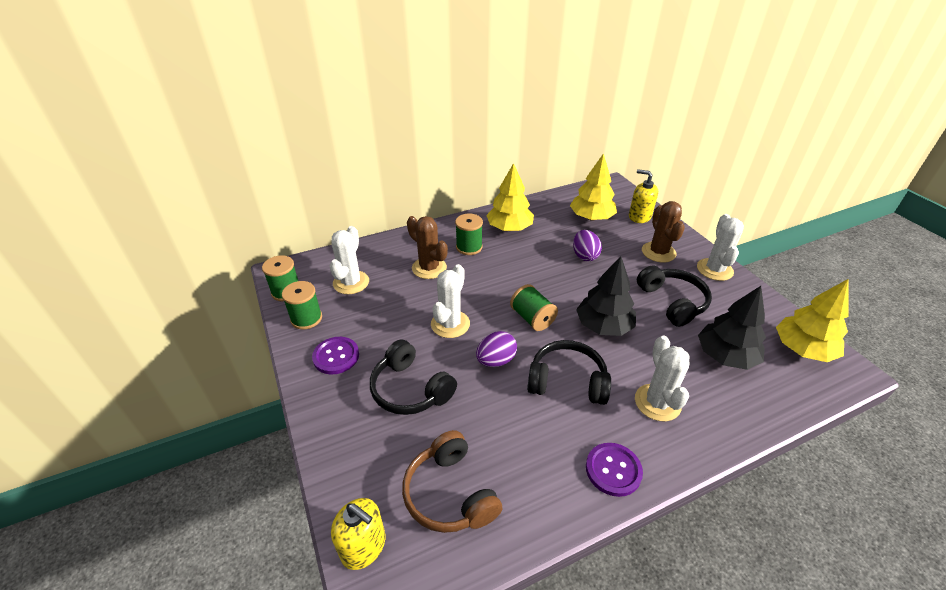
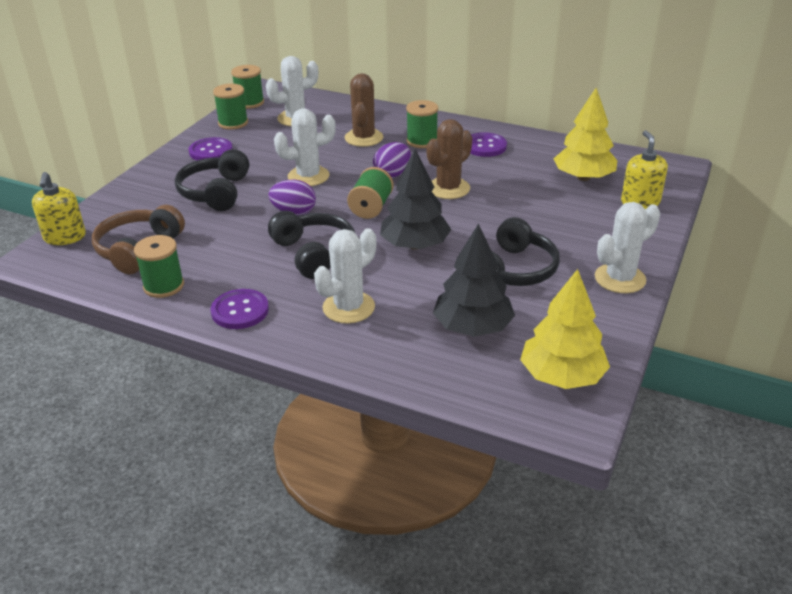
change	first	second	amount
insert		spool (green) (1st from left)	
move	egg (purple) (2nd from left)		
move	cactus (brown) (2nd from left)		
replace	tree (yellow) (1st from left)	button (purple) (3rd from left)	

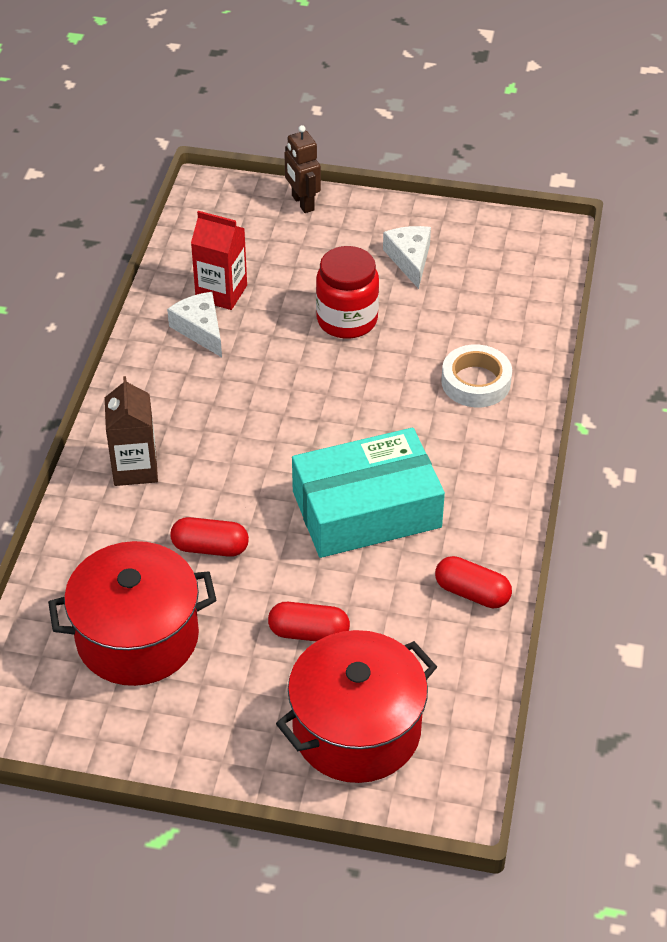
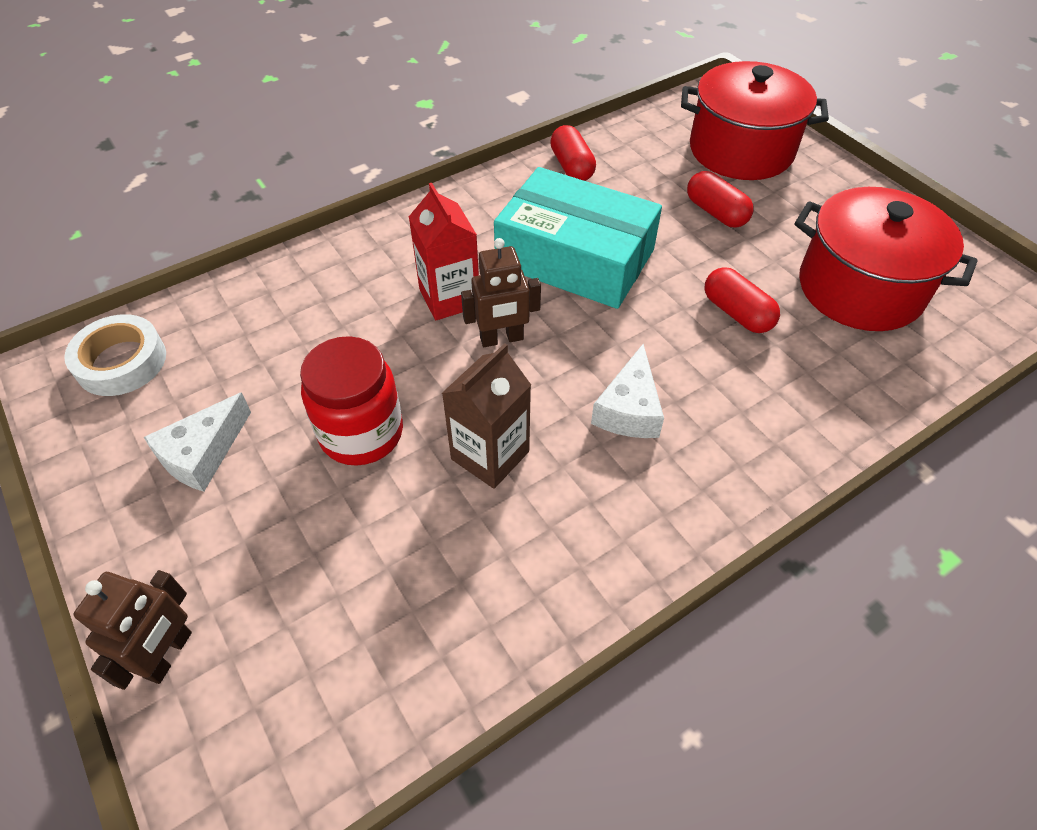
change	first	second	amount
insert		robot (brown) (2nd from left)	
move	carton (brown)		
move	cheese (white) (1st from left in the first image)	cheese (white) (2nd from left)	
move	carton (red)		
move	tape (white)		

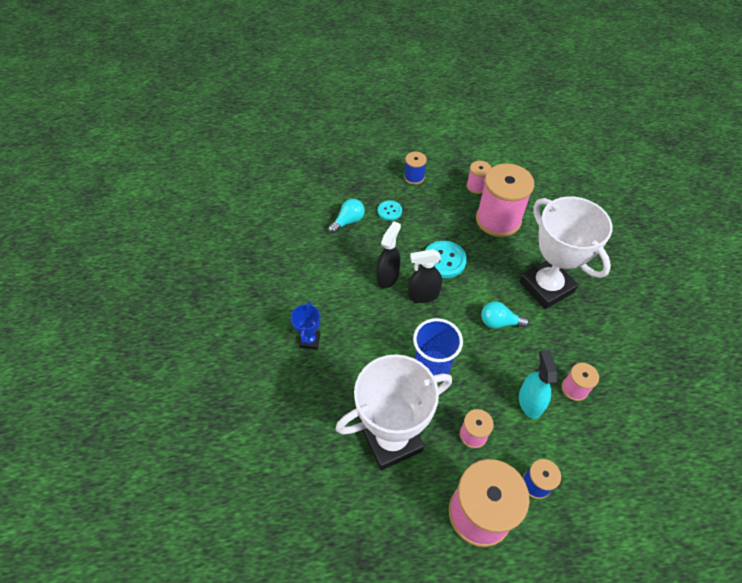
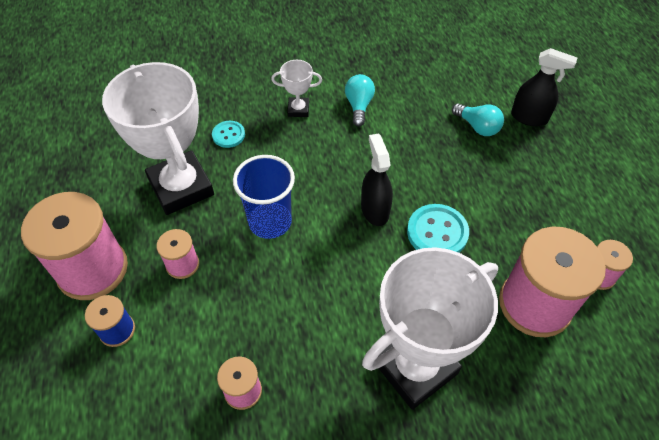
change	first	second	amount
delete	spool (blue) (1st from left)		
delete	spray bottle (turquoise)		
move	spray bottle (black) (1st from left in the first image)	spray bottle (black) (2nd from left)	
move	button (turquoise) (1st from left)		
move	light bulb (turquoise) (2nd from left in the first image)	light bulb (turquoise) (1st from left)	
recolor	trophy (blue)	trophy (white) (2nd from left)	

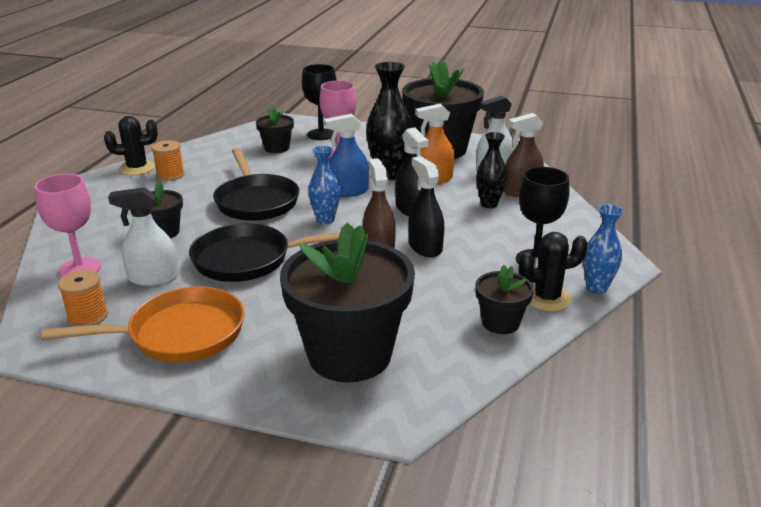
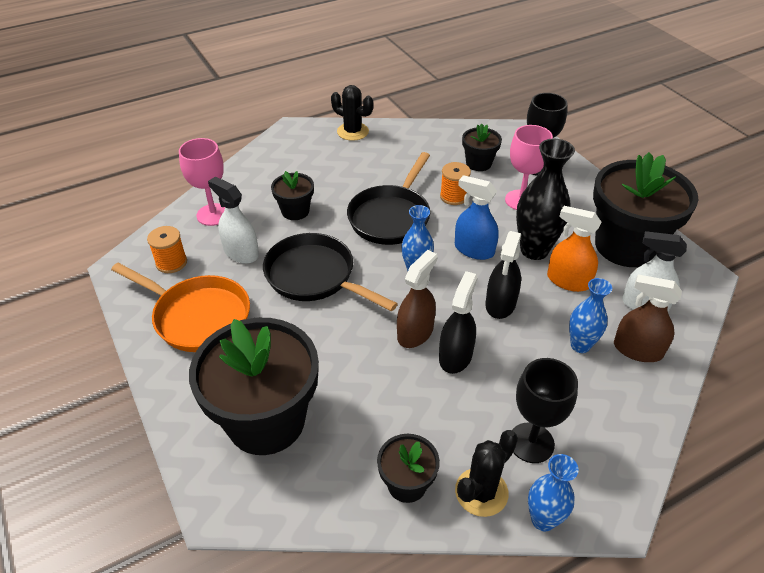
change	first	second	amount
move	spool (orange) (2nd from left)		
recolor	vase (black) (2nd from left)	vase (blue) (3rd from left)	
rotate	cactus (black) (2nd from left)		75 degrees counterclockwise

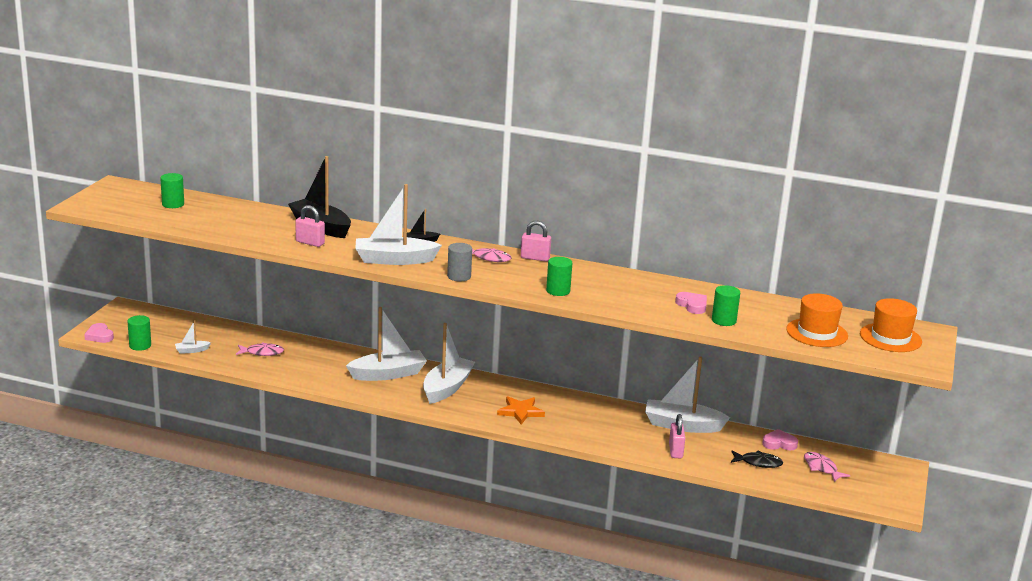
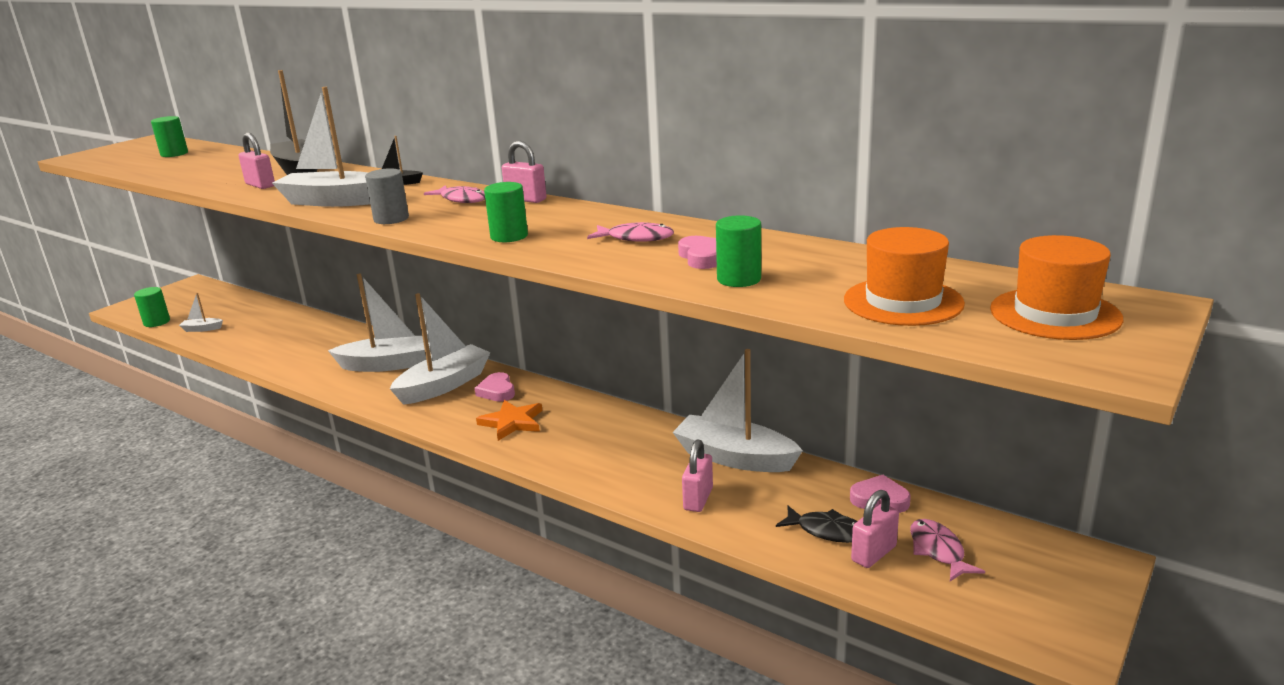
change	first	second	amount
insert		padlock (pink) (4th from left)	
move	heart (pink) (1st from left)		
move	fish (pink) (1st from left in the first image)	fish (pink) (2nd from left)	

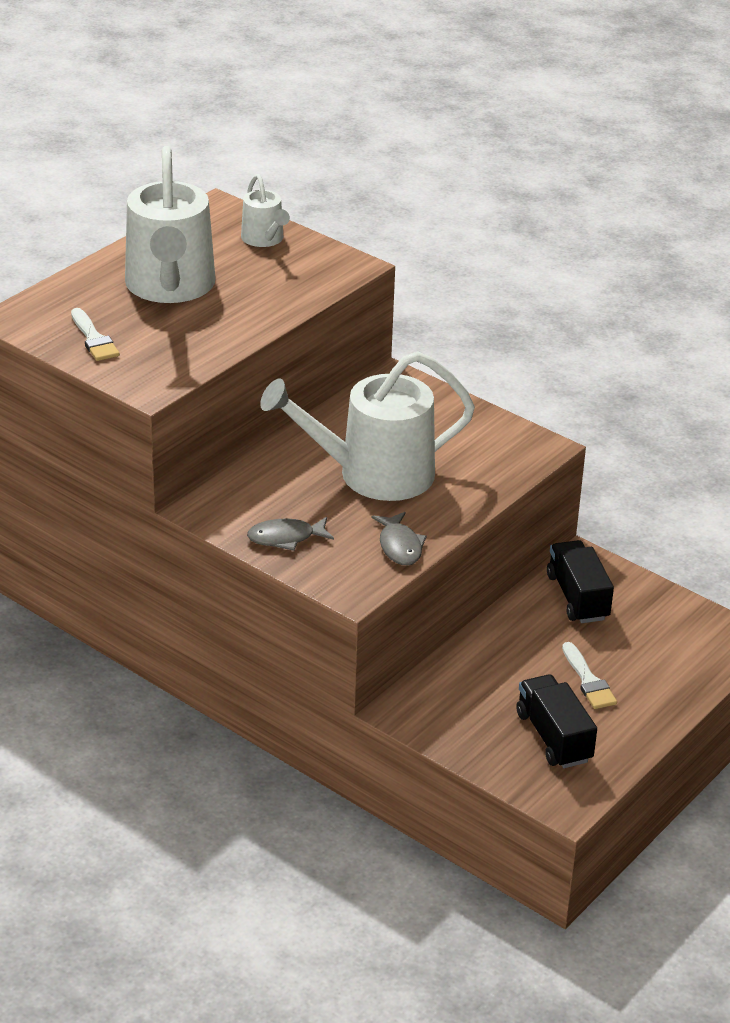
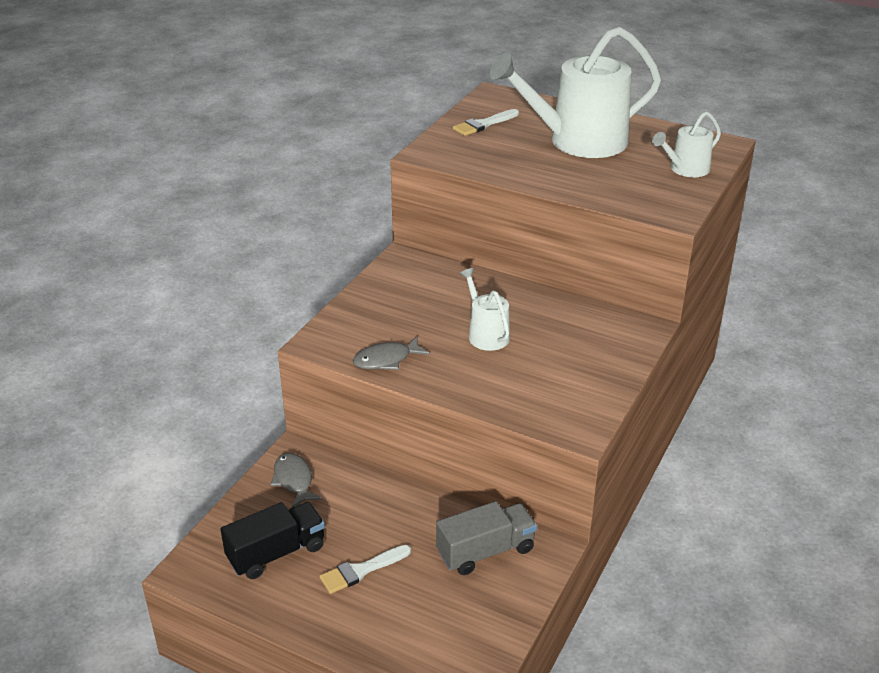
change	first	second	amount
move	fish (grey) (1st from left)		
recolor	truck (black) (2nd from left)	truck (grey)	
resize	watering can (white) (3rd from left in the first image)	watering can (white) (1st from left)	x0.49

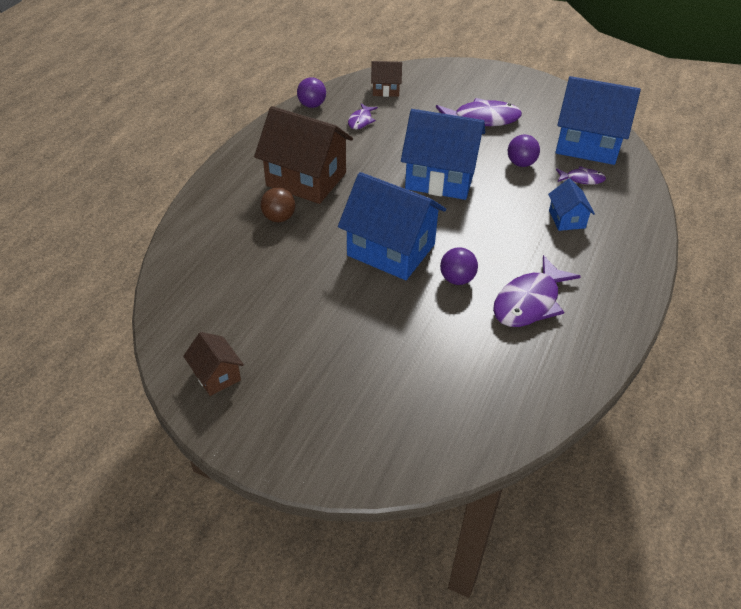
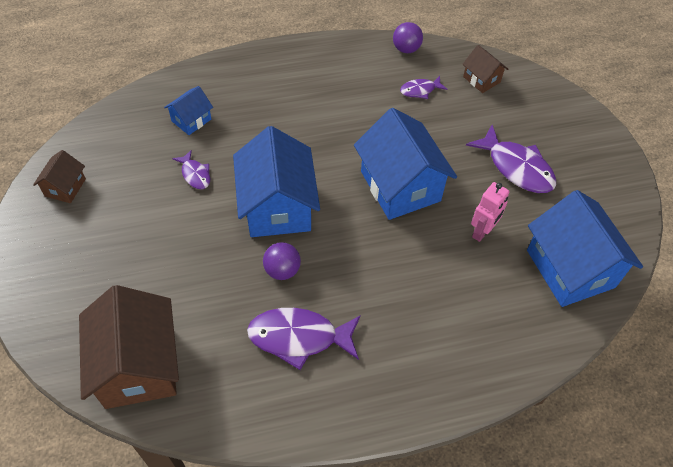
change	first	second	amount
delete	ball (brown)		
move	house (brown) (2nd from left)		
move	house (blue) (3rd from left in the first image)	house (blue) (1st from left)	
move	fish (purple) (4th from left in the first image)	fish (purple) (1st from left)	
replace	ball (purple) (3rd from left)	robot (pink)	

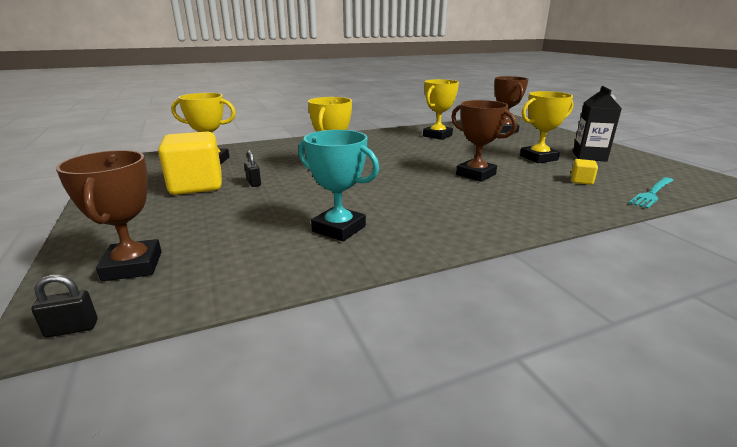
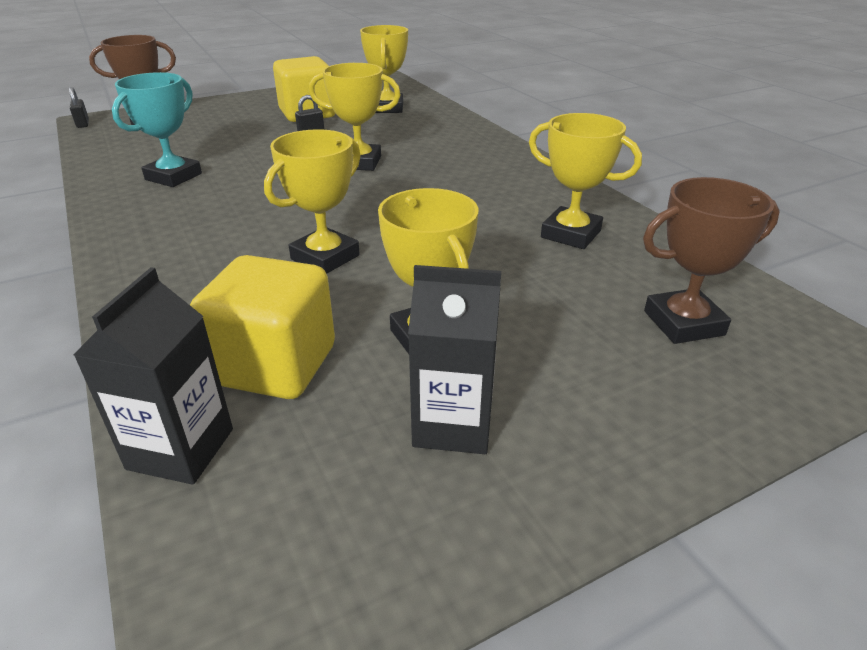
change	first	second	amount
replace	fork (turquoise)	carton (black) (1st from left)	
recolor	trophy (brown) (2nd from left)	trophy (yellow) (1st from left)	
resize	cube (yellow) (2nd from left in the first image)	cube (yellow) (1st from left)	x2.37

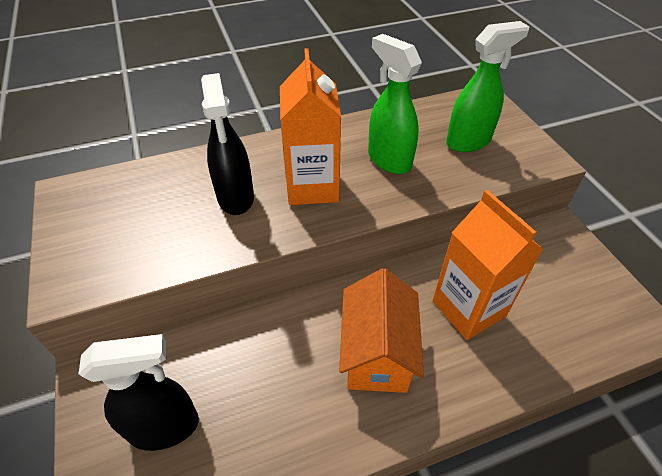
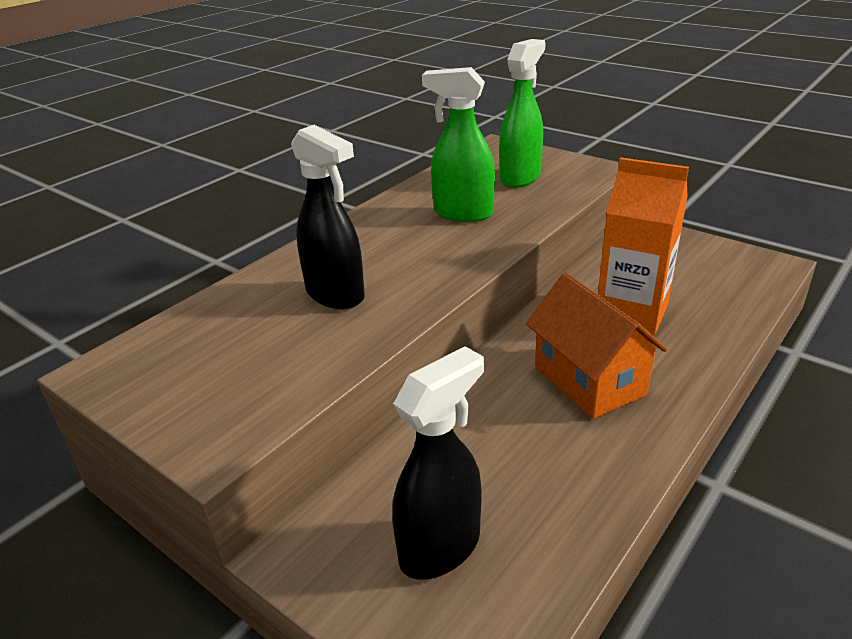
change	first	second	amount
delete	carton (orange) (1st from left)		

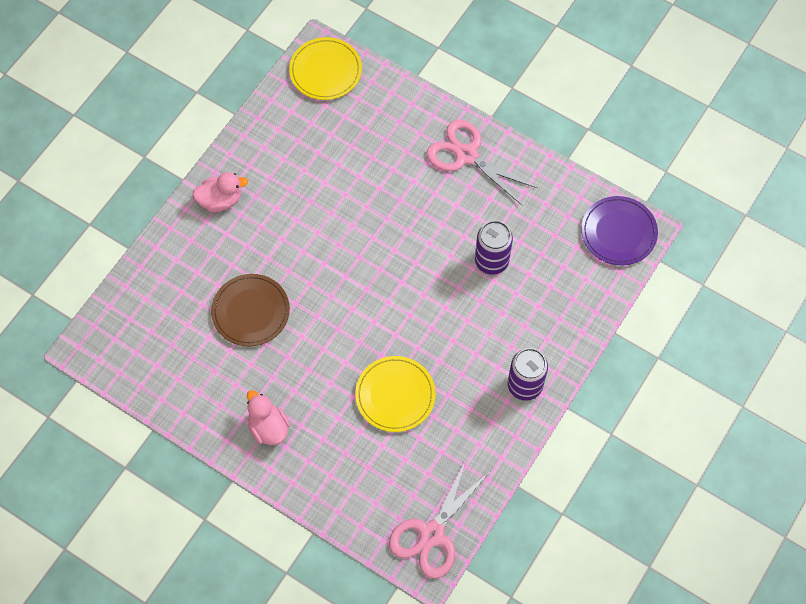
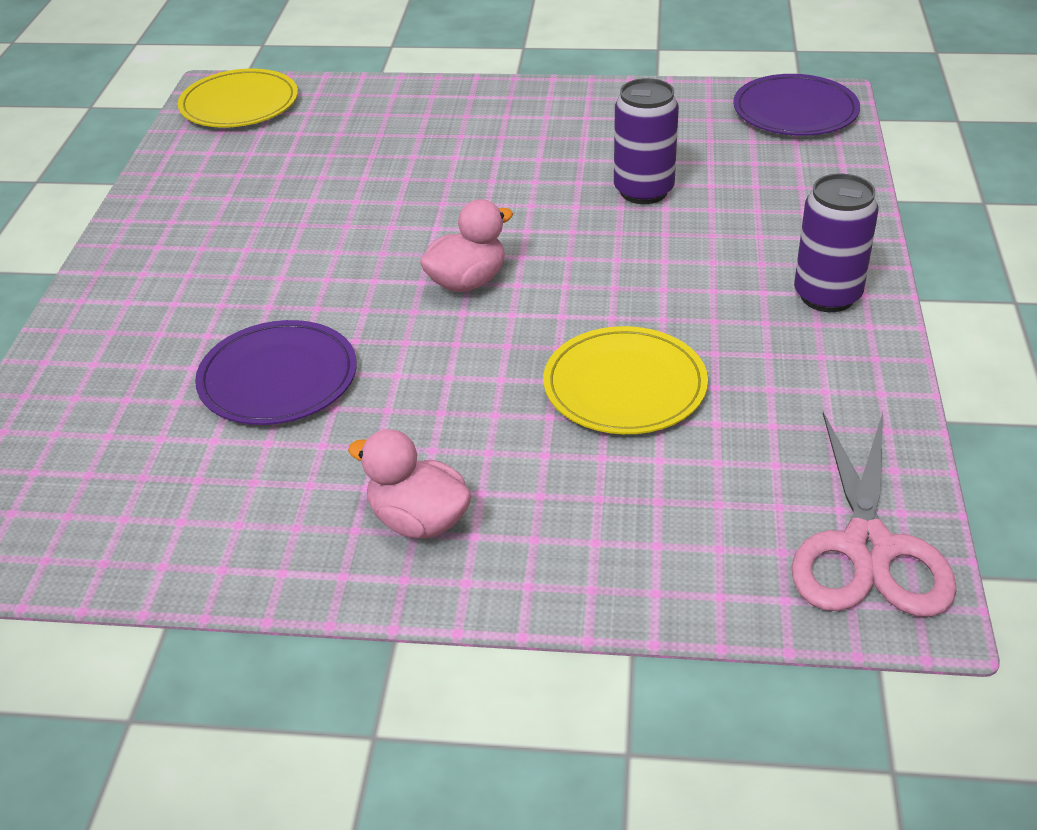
change	first	second	amount
delete	scissors (pink) (2nd from left)		
move	duck (pink) (1st from left in the first image)	duck (pink) (2nd from left)	
recolor	plate (brown)	plate (purple) (1st from left)	

